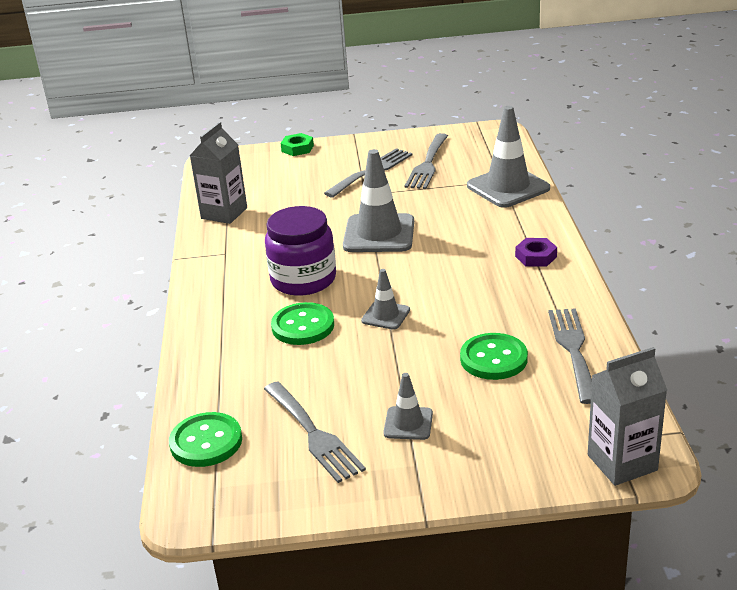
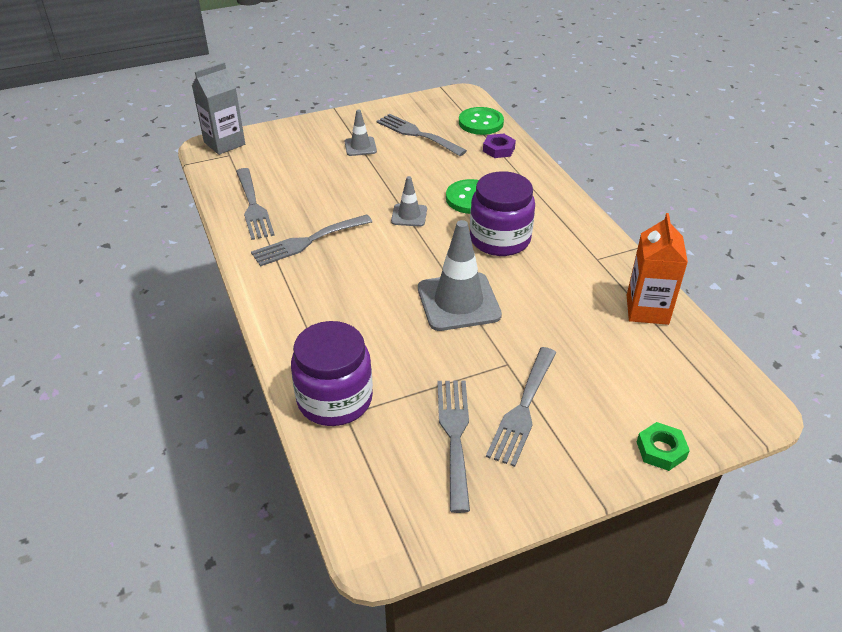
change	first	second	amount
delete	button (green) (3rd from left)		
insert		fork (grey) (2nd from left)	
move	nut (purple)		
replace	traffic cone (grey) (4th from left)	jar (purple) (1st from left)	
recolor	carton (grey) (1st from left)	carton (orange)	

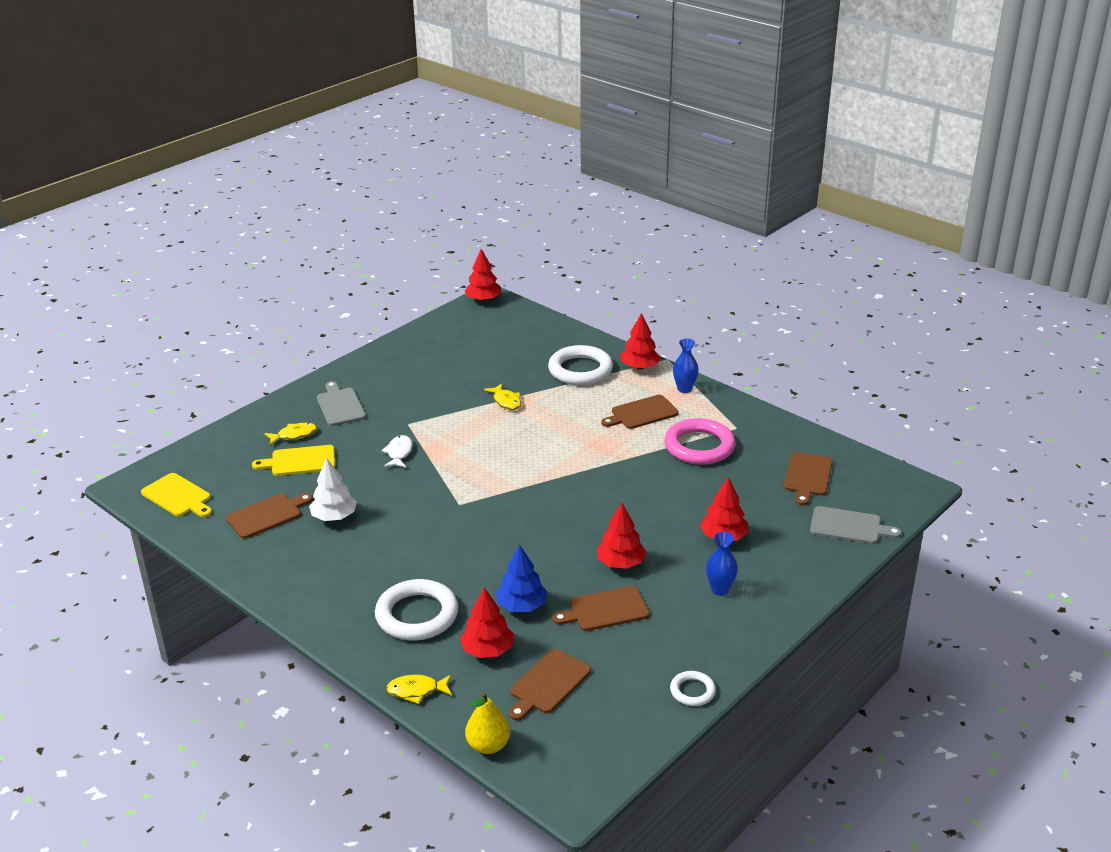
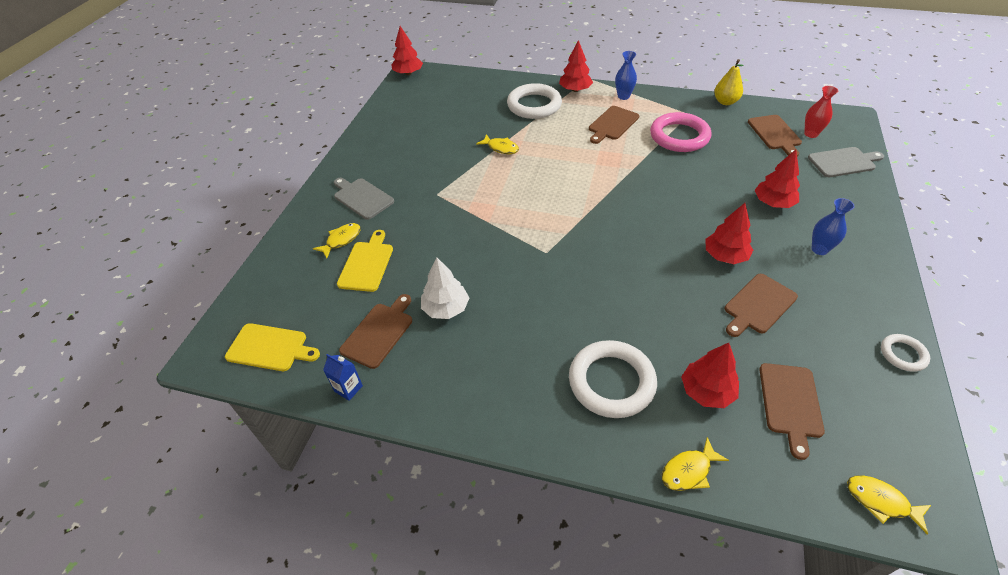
change	first	second	amount
delete	fish (white)		
delete	tree (blue)		
insert		carton (blue)	
insert		vase (red)	
insert		fish (yellow) (4th from left)	
move	pear (yellow)		
rotate	cutting board (yellow) (2nd from left)		135 degrees clockwise

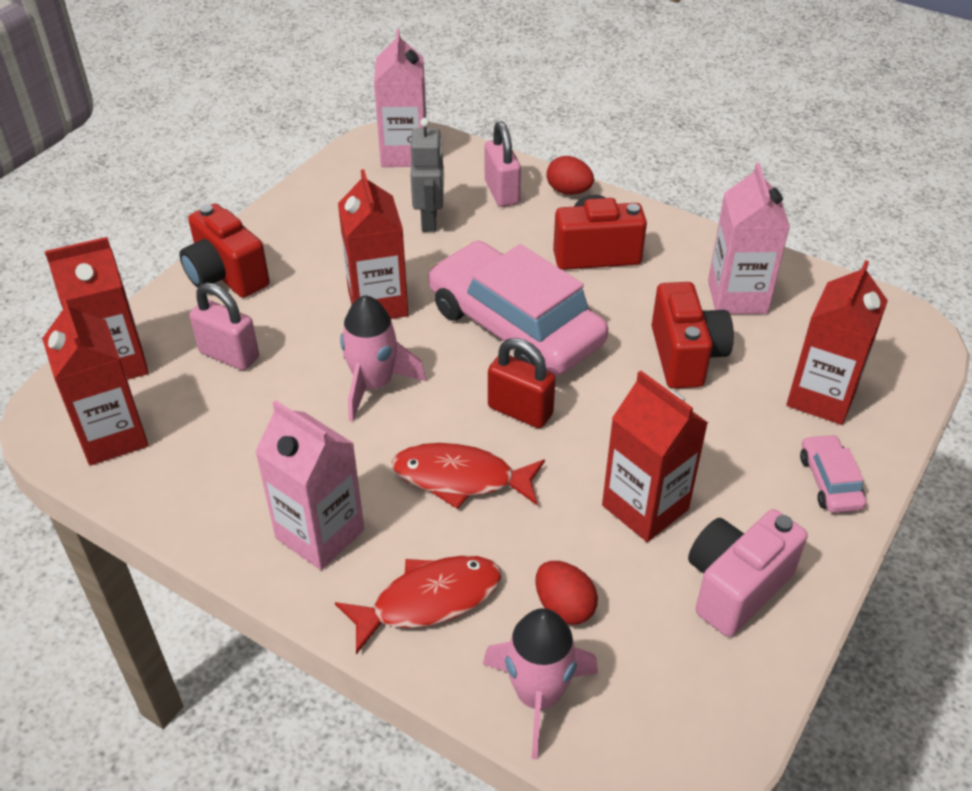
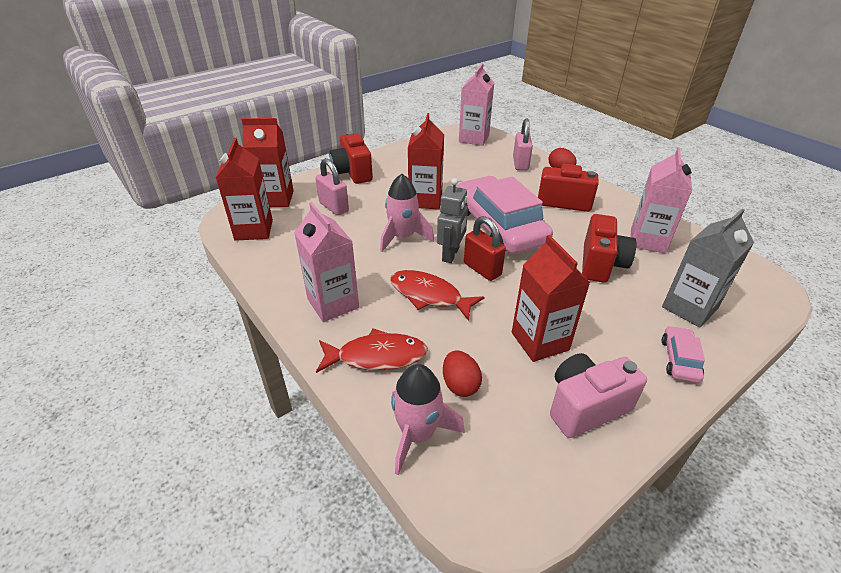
change	first	second	amount
move	robot (grey)		
recolor	carton (red) (5th from left)	carton (grey)	

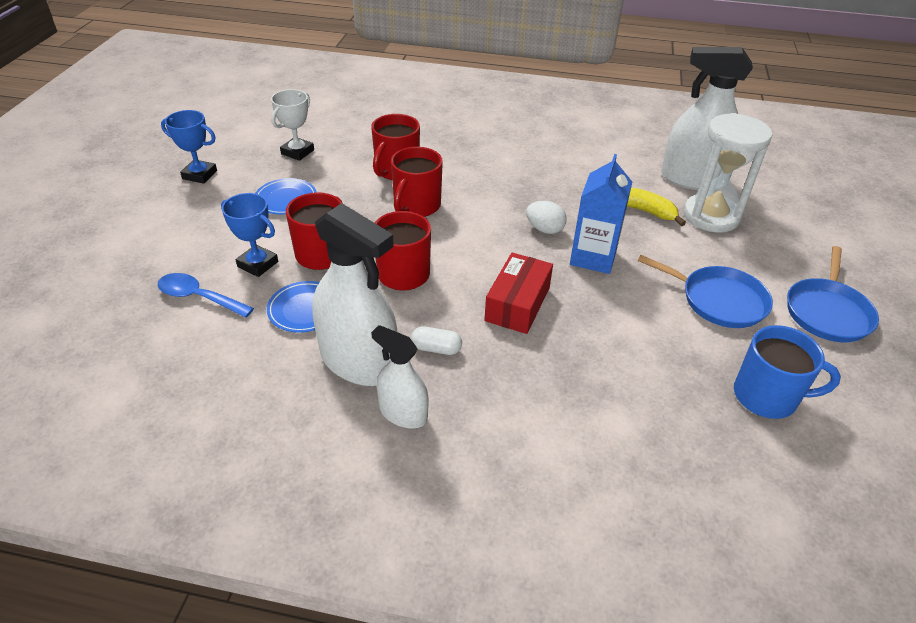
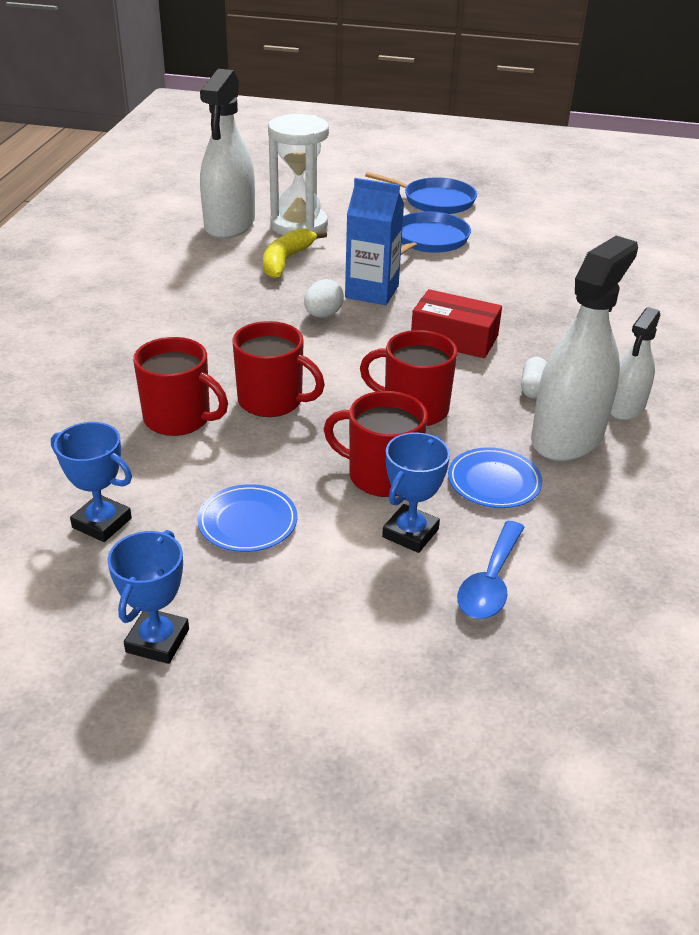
change	first	second	amount
delete	mug (blue)		
recolor	trophy (white)	trophy (blue) (1st from left)	

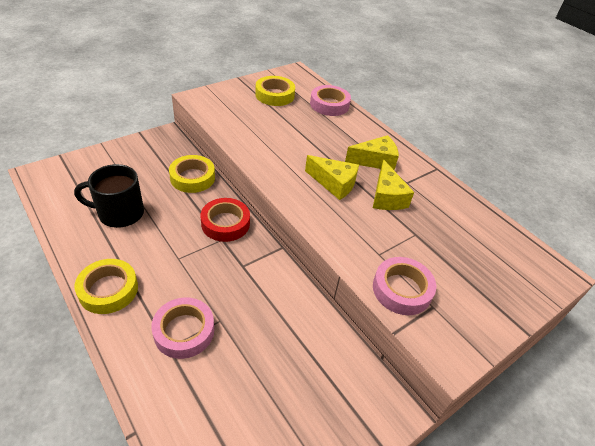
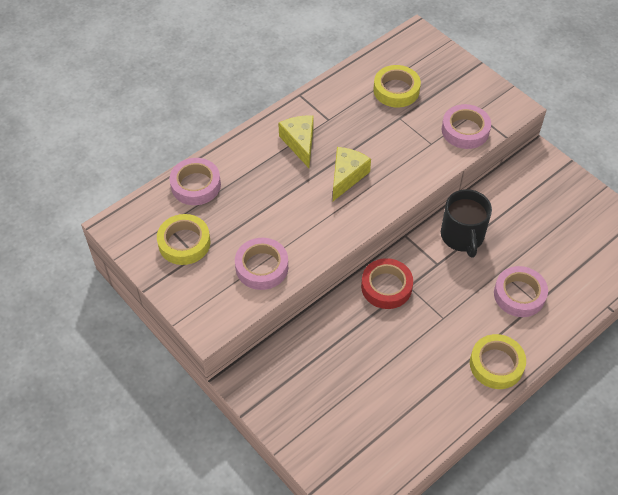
change	first	second	amount
delete	cheese (yellow) (3rd from left)		
insert		tape (pink) (2nd from left)	
move	mug (black)		
move	tape (yellow) (2nd from left)		

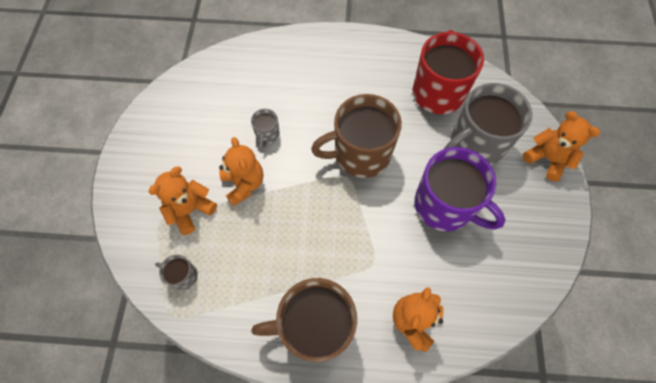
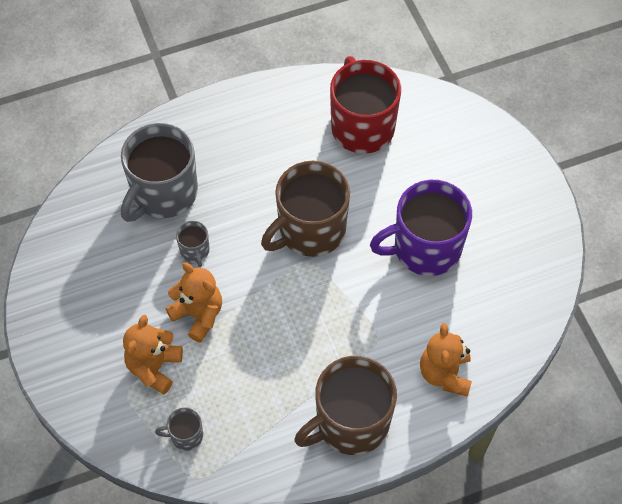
change	first	second	amount
delete	teddy bear (orange) (4th from left)		
move	mug (grey) (3rd from left in the first image)	mug (grey) (1st from left)	
rotate	mug (purple)		150 degrees clockwise

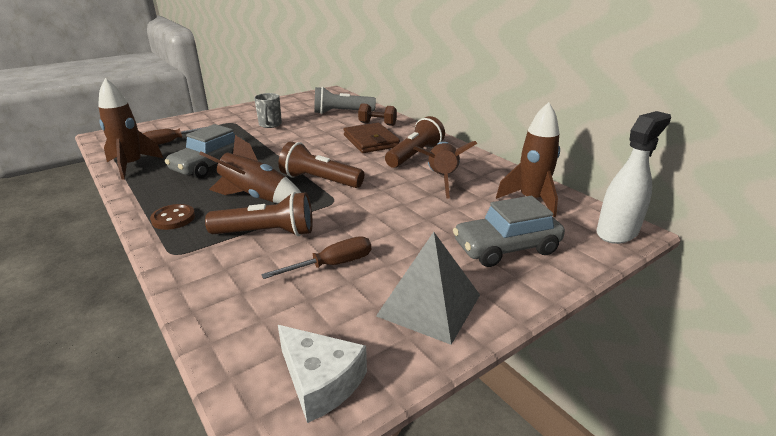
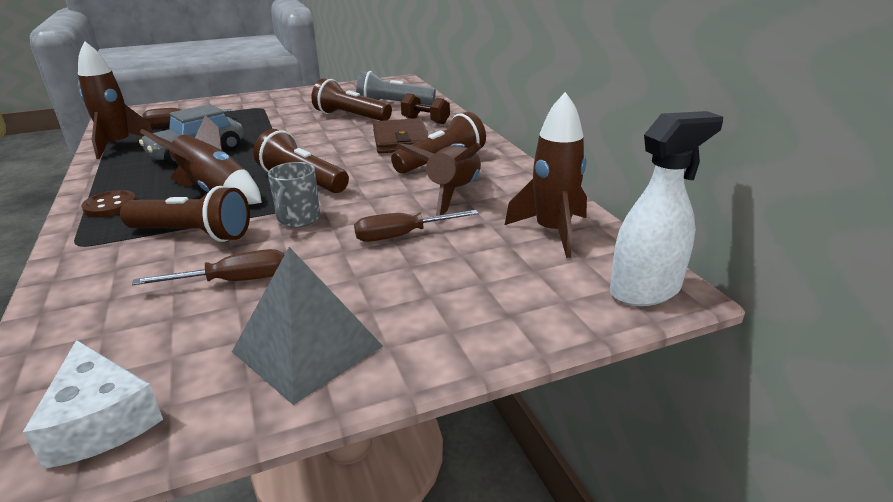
change	first	second	amount
delete	car (grey) (2nd from left)		
insert		flashlight (brown) (3rd from left)	
insert		screwdriver (brown) (3rd from left)	
move	mug (grey)		

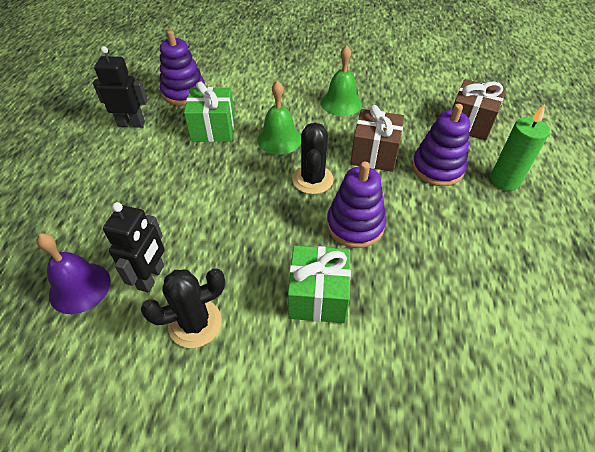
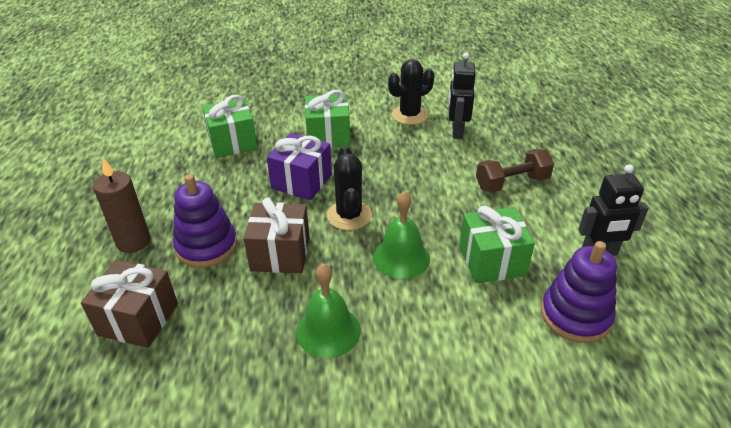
change	first	second	amount
delete	bell (purple)		
insert		gift (green) (1st from left)	
insert		dumbbell (brown)	
replace	stacking toy (purple) (2nd from left)	gift (purple)	
recolor	candle (green)	candle (brown)	

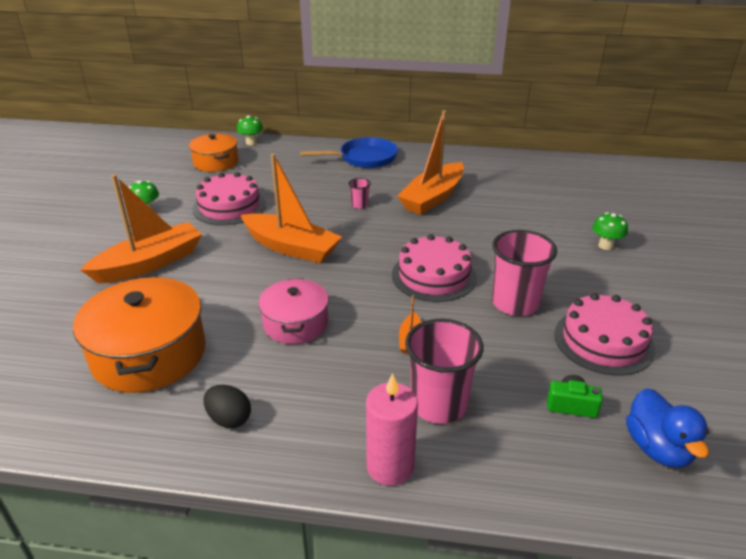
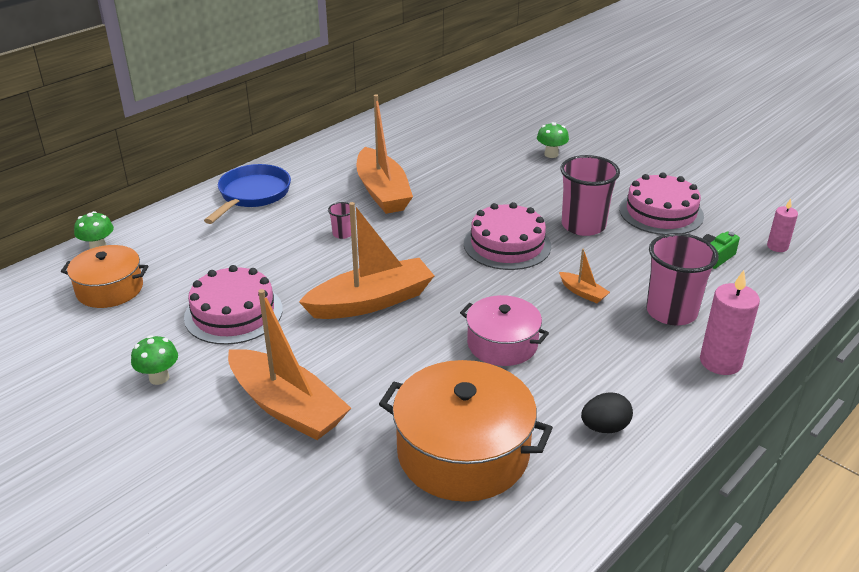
change	first	second	amount
replace	duck (blue)	candle (pink) (2nd from left)	
rotate	boat (orange) (1st from left)		135 degrees clockwise

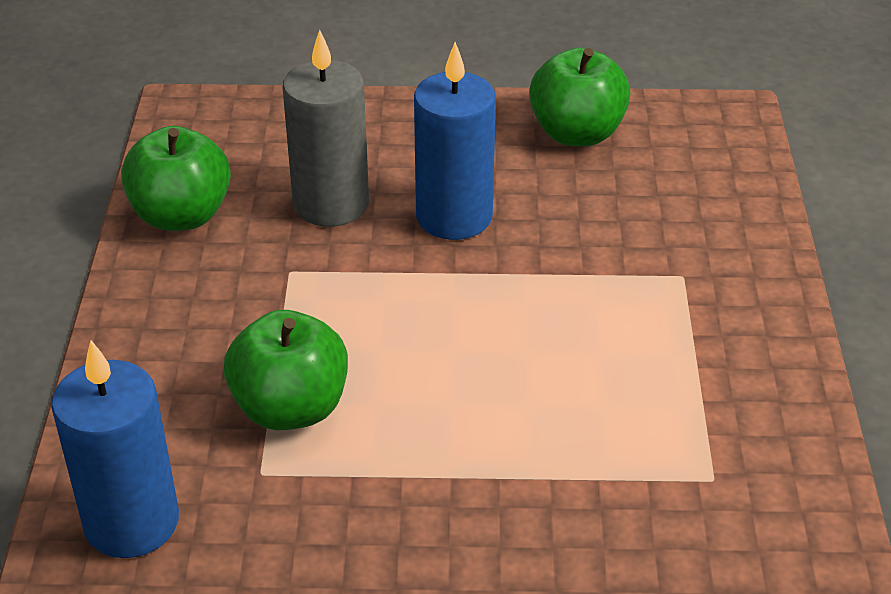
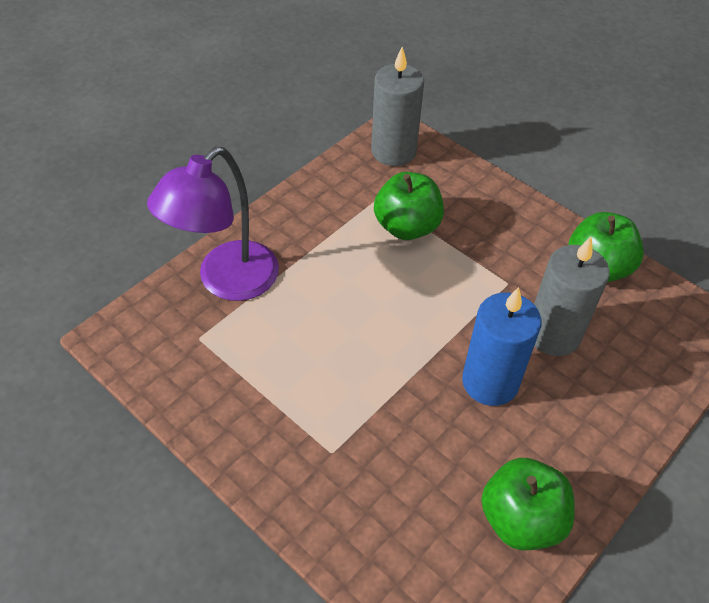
change	first	second	amount
insert		lamp (purple)	
recolor	candle (blue) (1st from left)	candle (grey) (1st from left)	

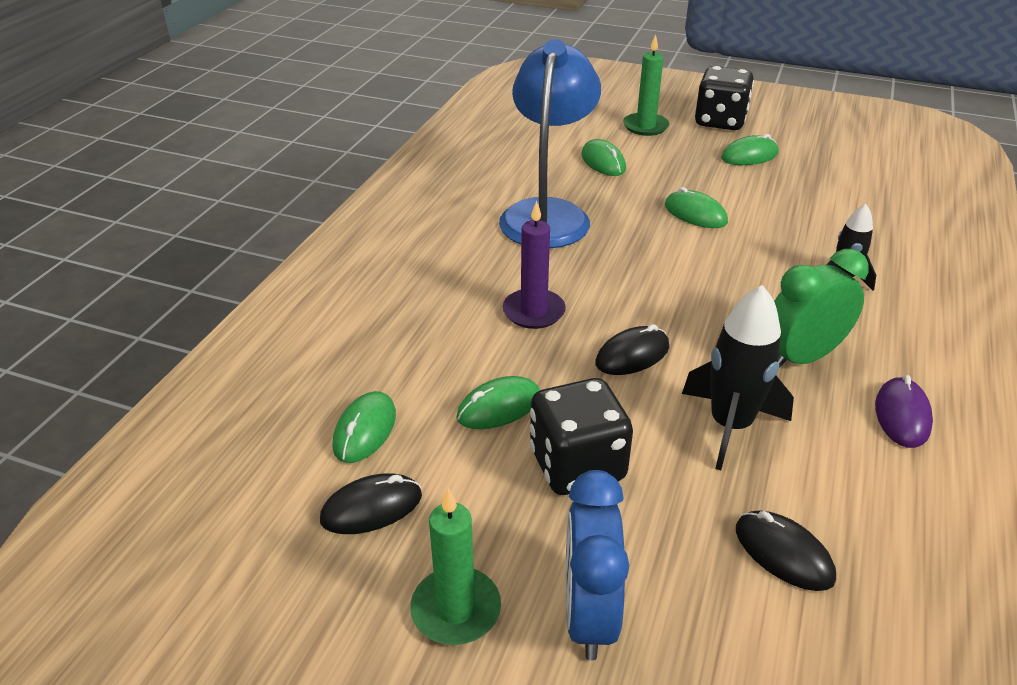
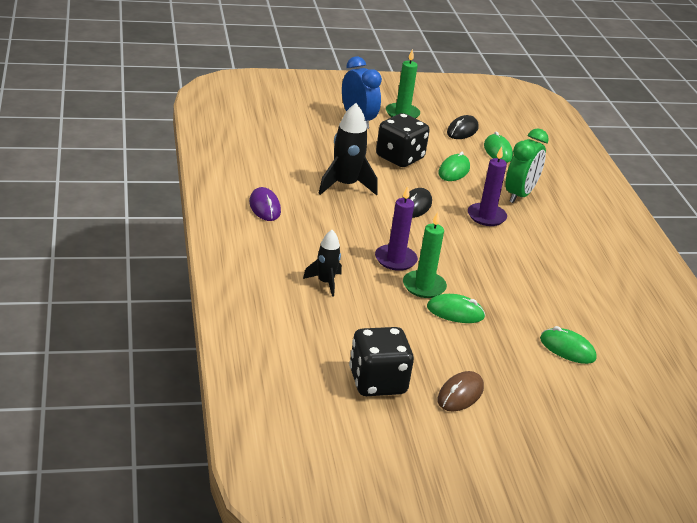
change	first	second	amount
delete	lamp (blue)		
delete	mouse (black) (3rd from left)		
insert		candle (purple) (1st from left)	
move	candle (green) (2nd from left)		
move	dice (black) (2nd from left in the first image)	dice (black) (1st from left)	
move	clock (green)		
recolor	mouse (green) (5th from left)	mouse (brown)	

